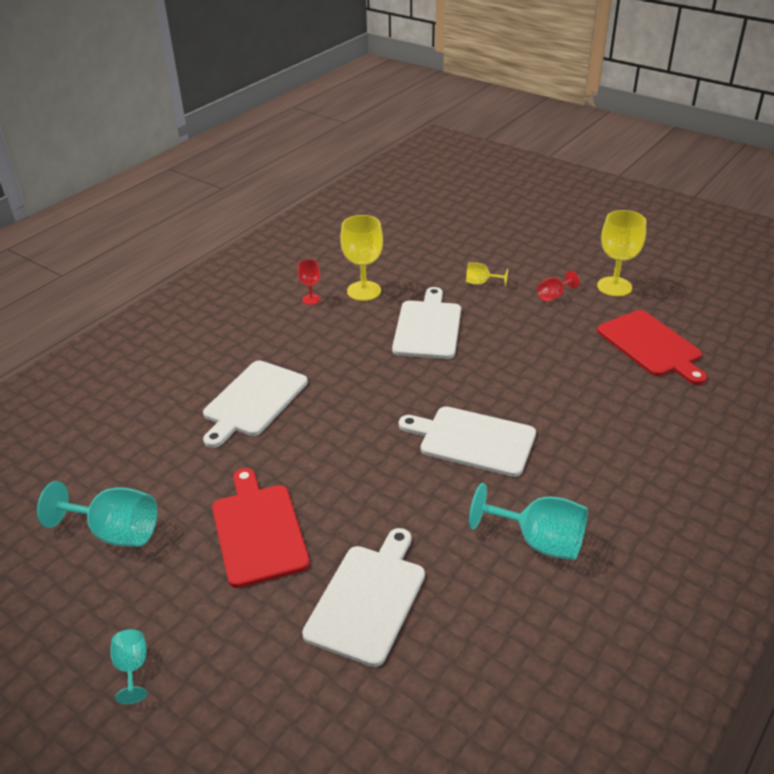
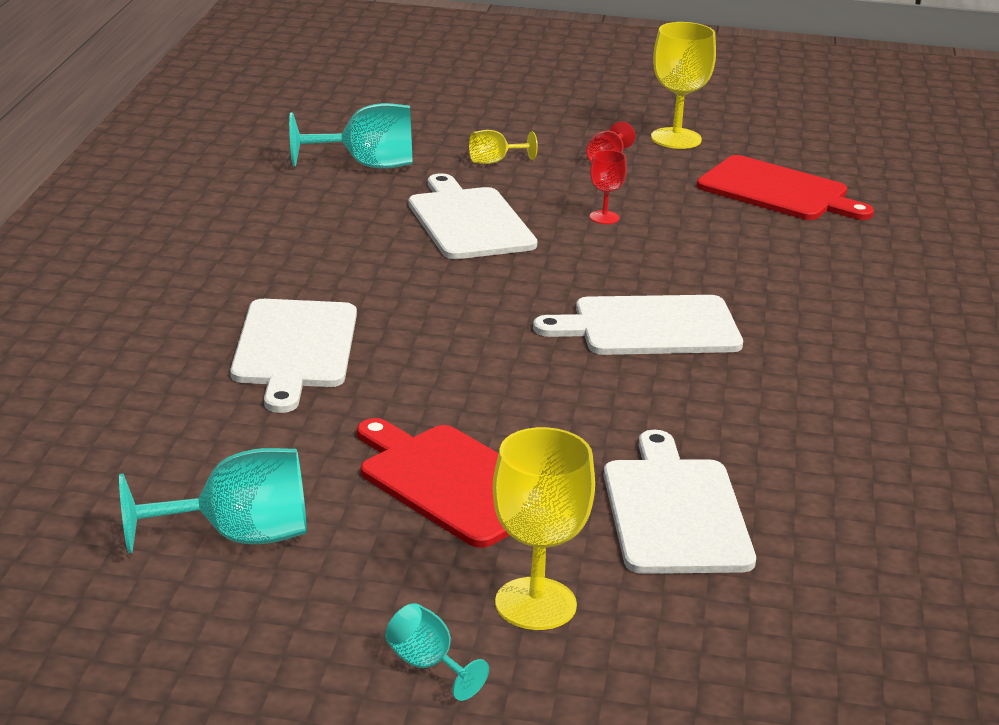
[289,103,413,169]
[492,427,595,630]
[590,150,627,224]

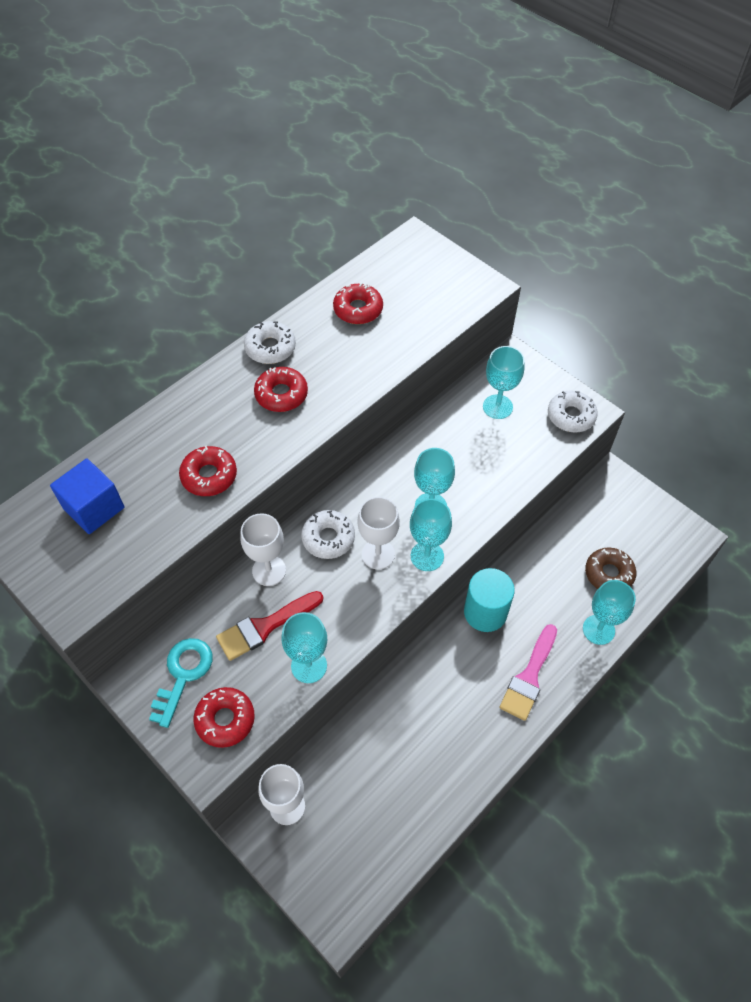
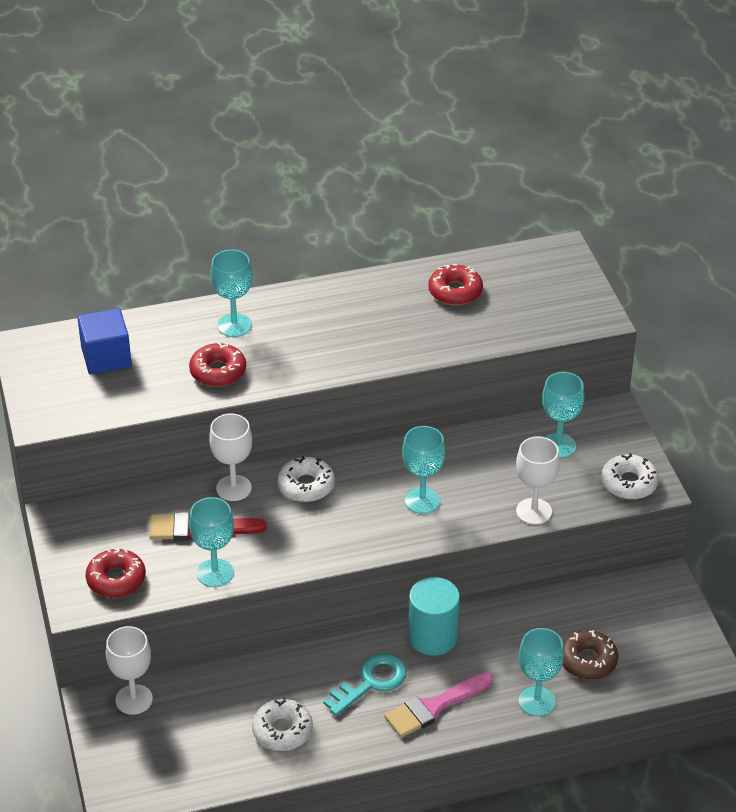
[211,249,252,337]
[252,698,313,751]
[323,654,407,716]
[516,436,560,525]
[254,367,308,412] (first image)

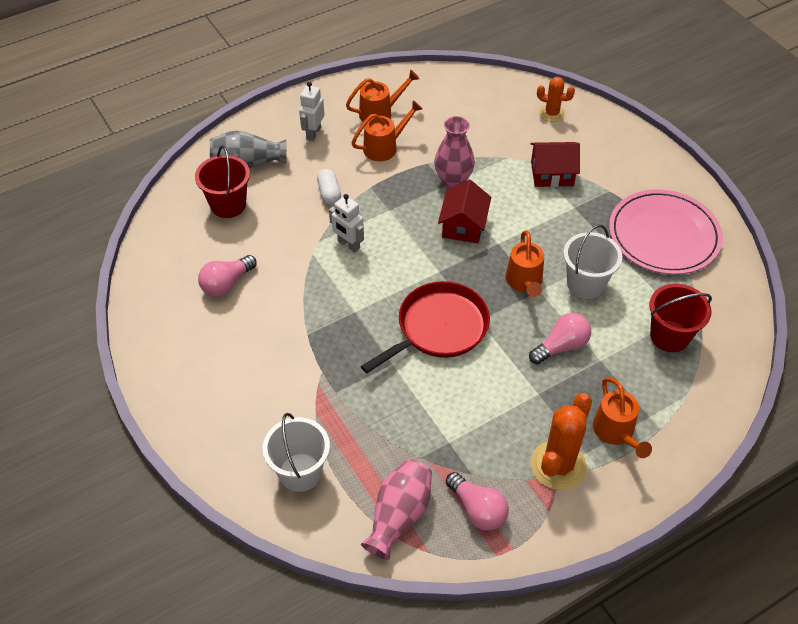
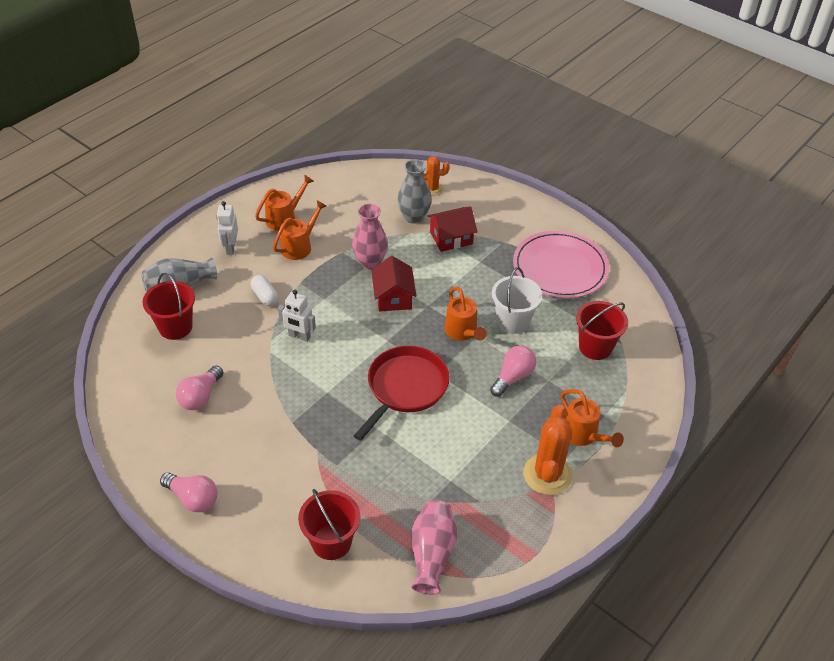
[160,472,218,512]
[298,489,360,560]
[397,159,432,224]

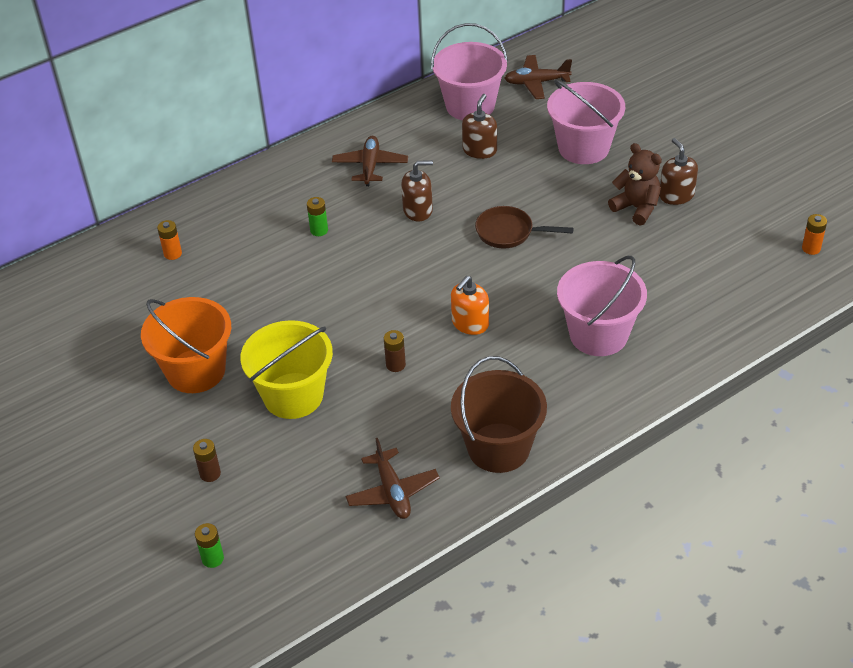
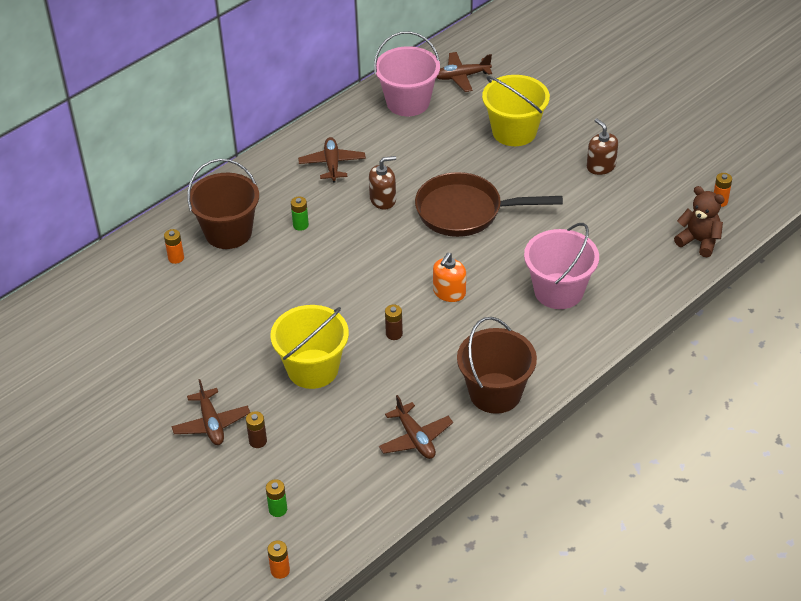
[171,379,250,445]
[187,159,259,249]
[267,540,290,579]
[415,172,563,237]
[482,75,550,146]
[674,186,725,257]
[141,297,231,393] (first image)
[462,94,497,159] (first image)

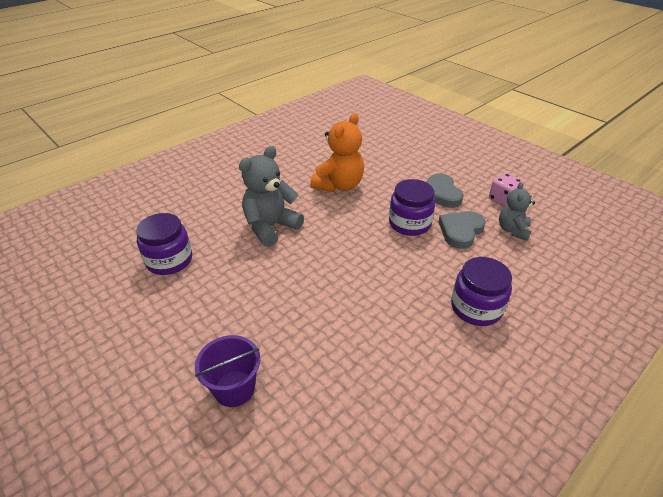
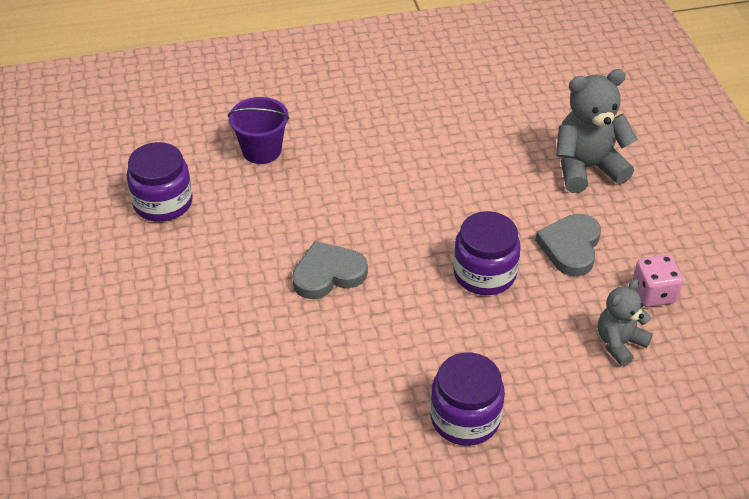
[228,97,290,164]
[292,241,368,299]
[556,69,637,193]
[310,113,364,192] (first image)

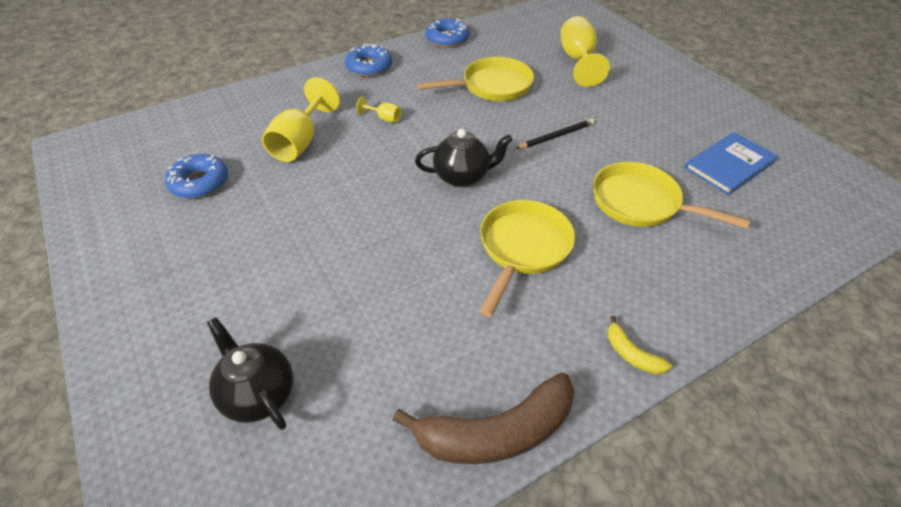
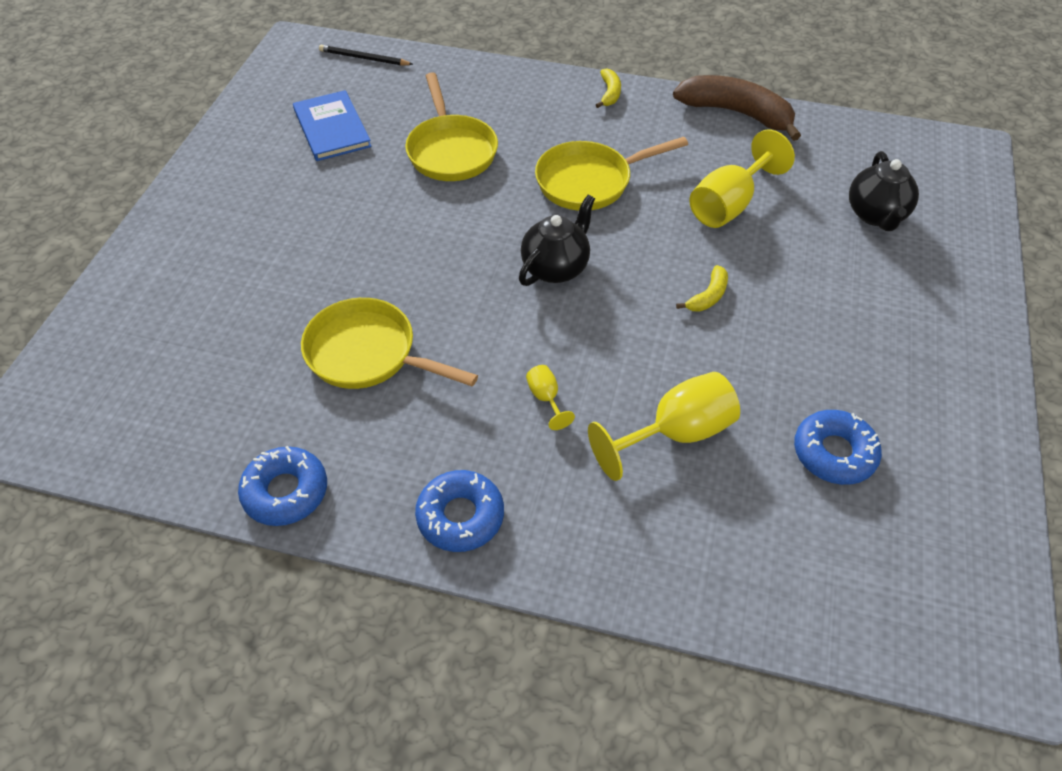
[293,90,372,161]
[319,45,413,66]
[519,195,595,286]
[676,265,728,312]
[689,130,795,228]

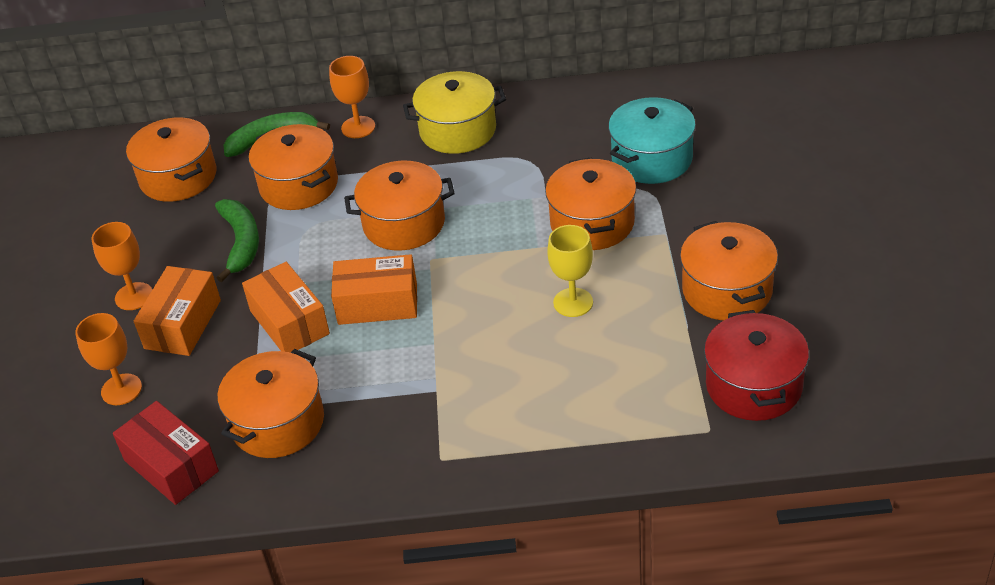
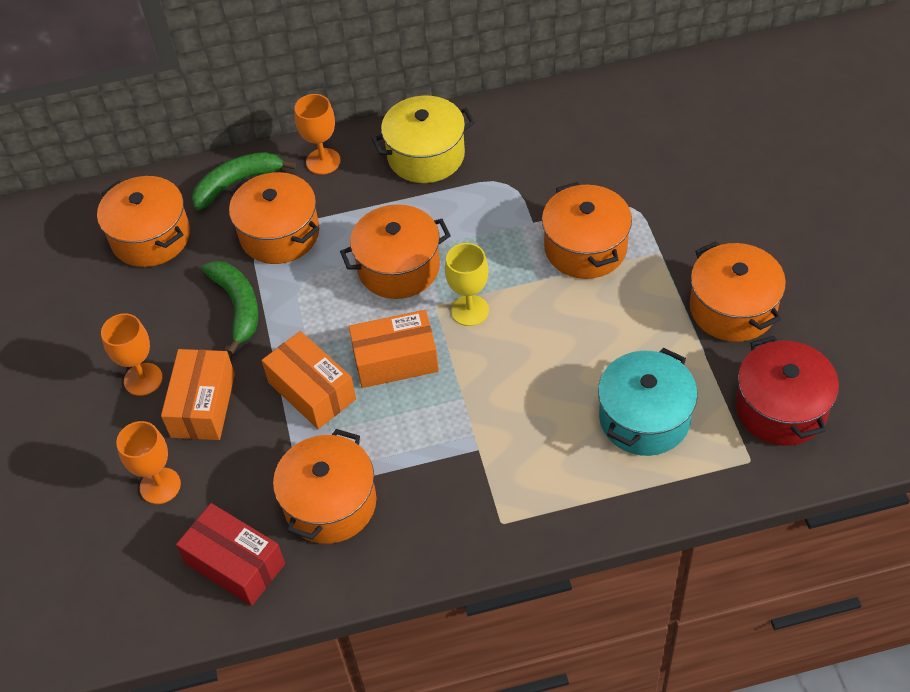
[445,243,489,326]
[598,348,698,456]

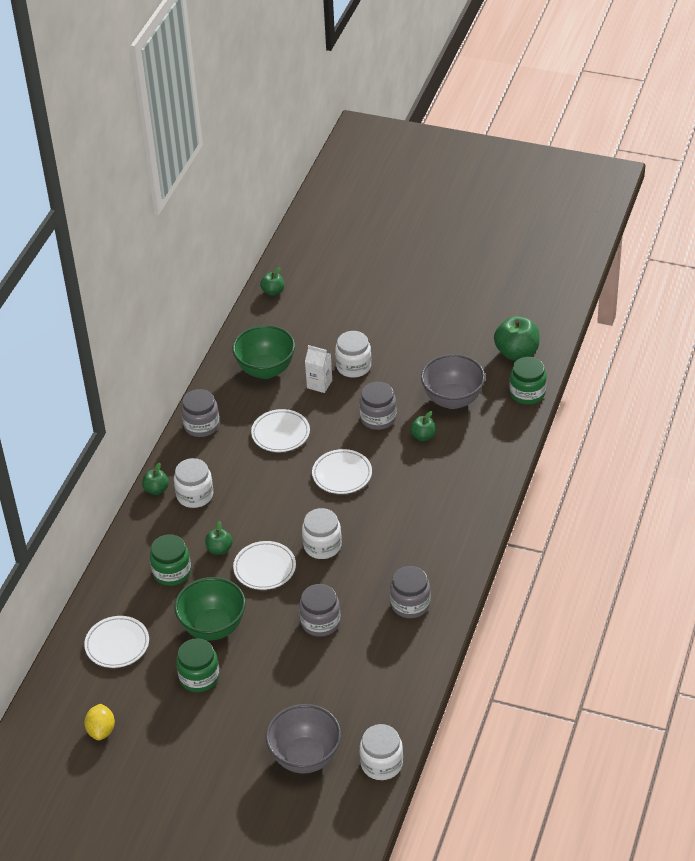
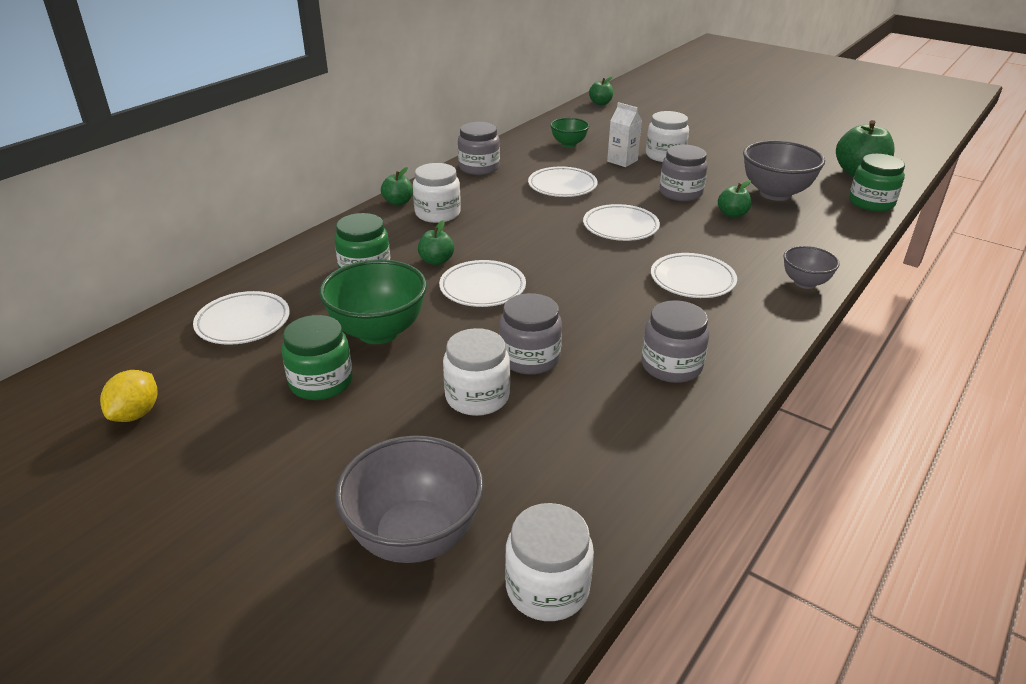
[443,328,510,416]
[550,118,589,148]
[651,253,737,298]
[783,246,840,289]

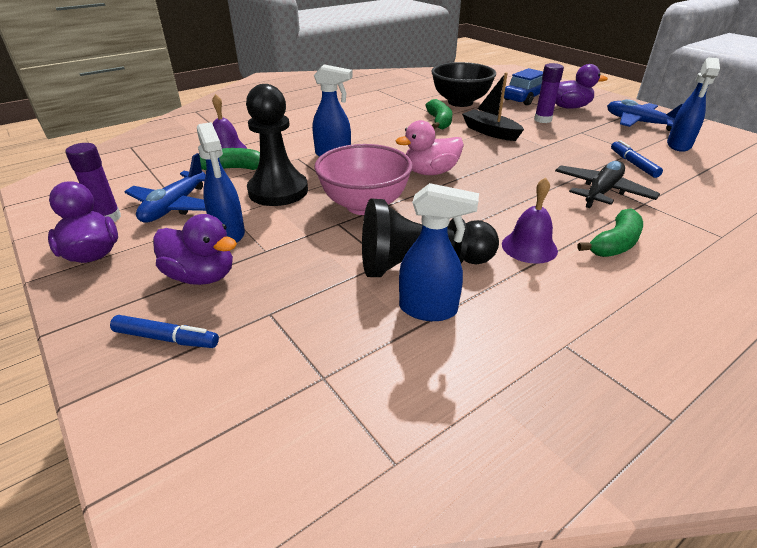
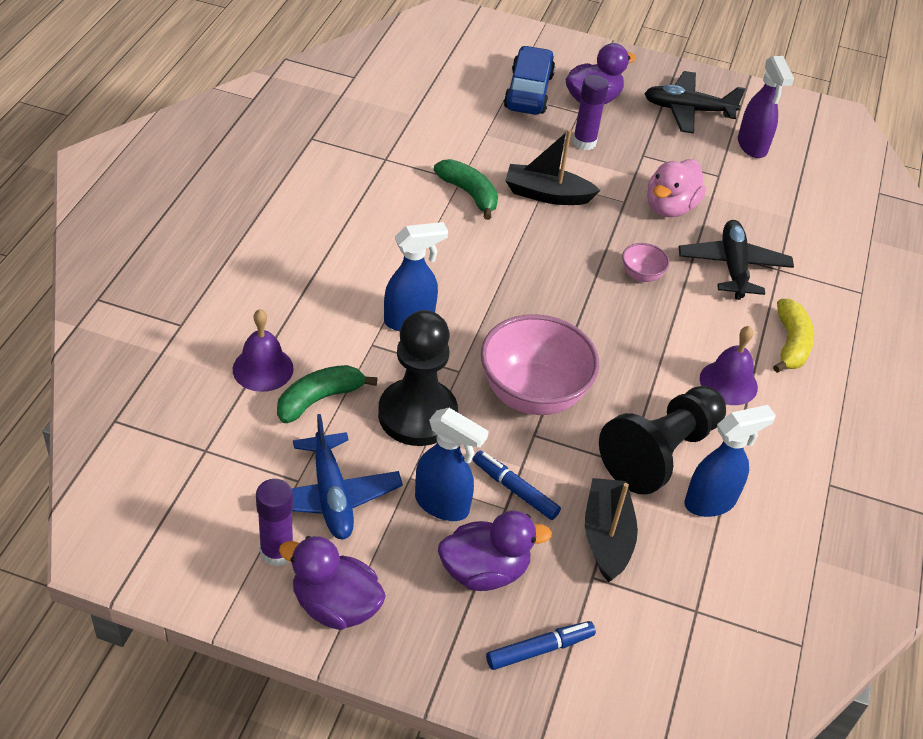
[473,451,561,520]
[585,478,638,582]
[622,243,669,282]
[644,71,745,134]
[647,159,706,217]
[738,56,794,158]
[773,299,814,373]
[431,62,496,107] (first image)

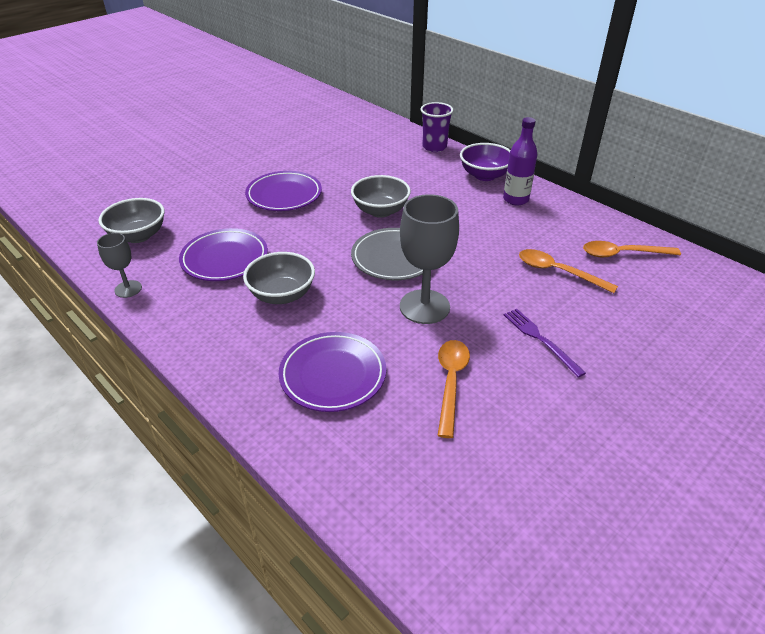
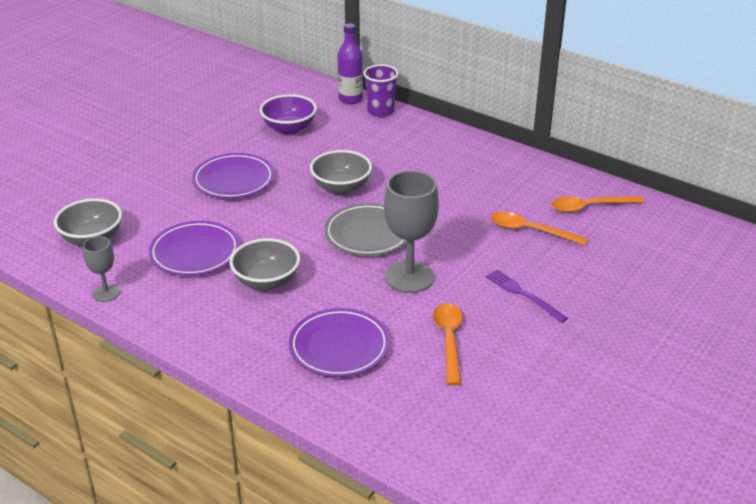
[260,94,317,134]
[337,23,363,104]

